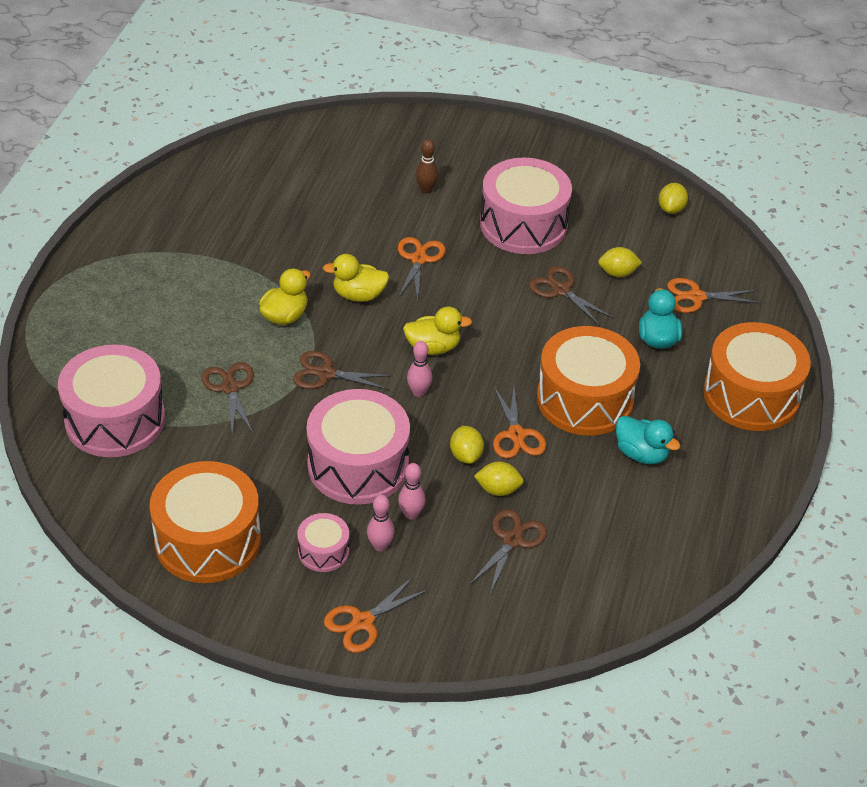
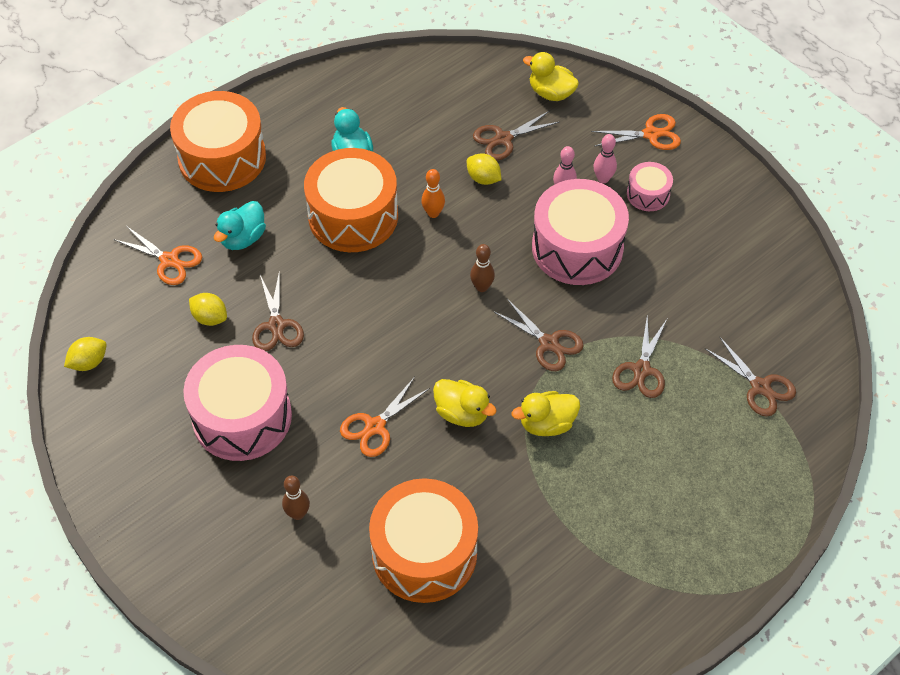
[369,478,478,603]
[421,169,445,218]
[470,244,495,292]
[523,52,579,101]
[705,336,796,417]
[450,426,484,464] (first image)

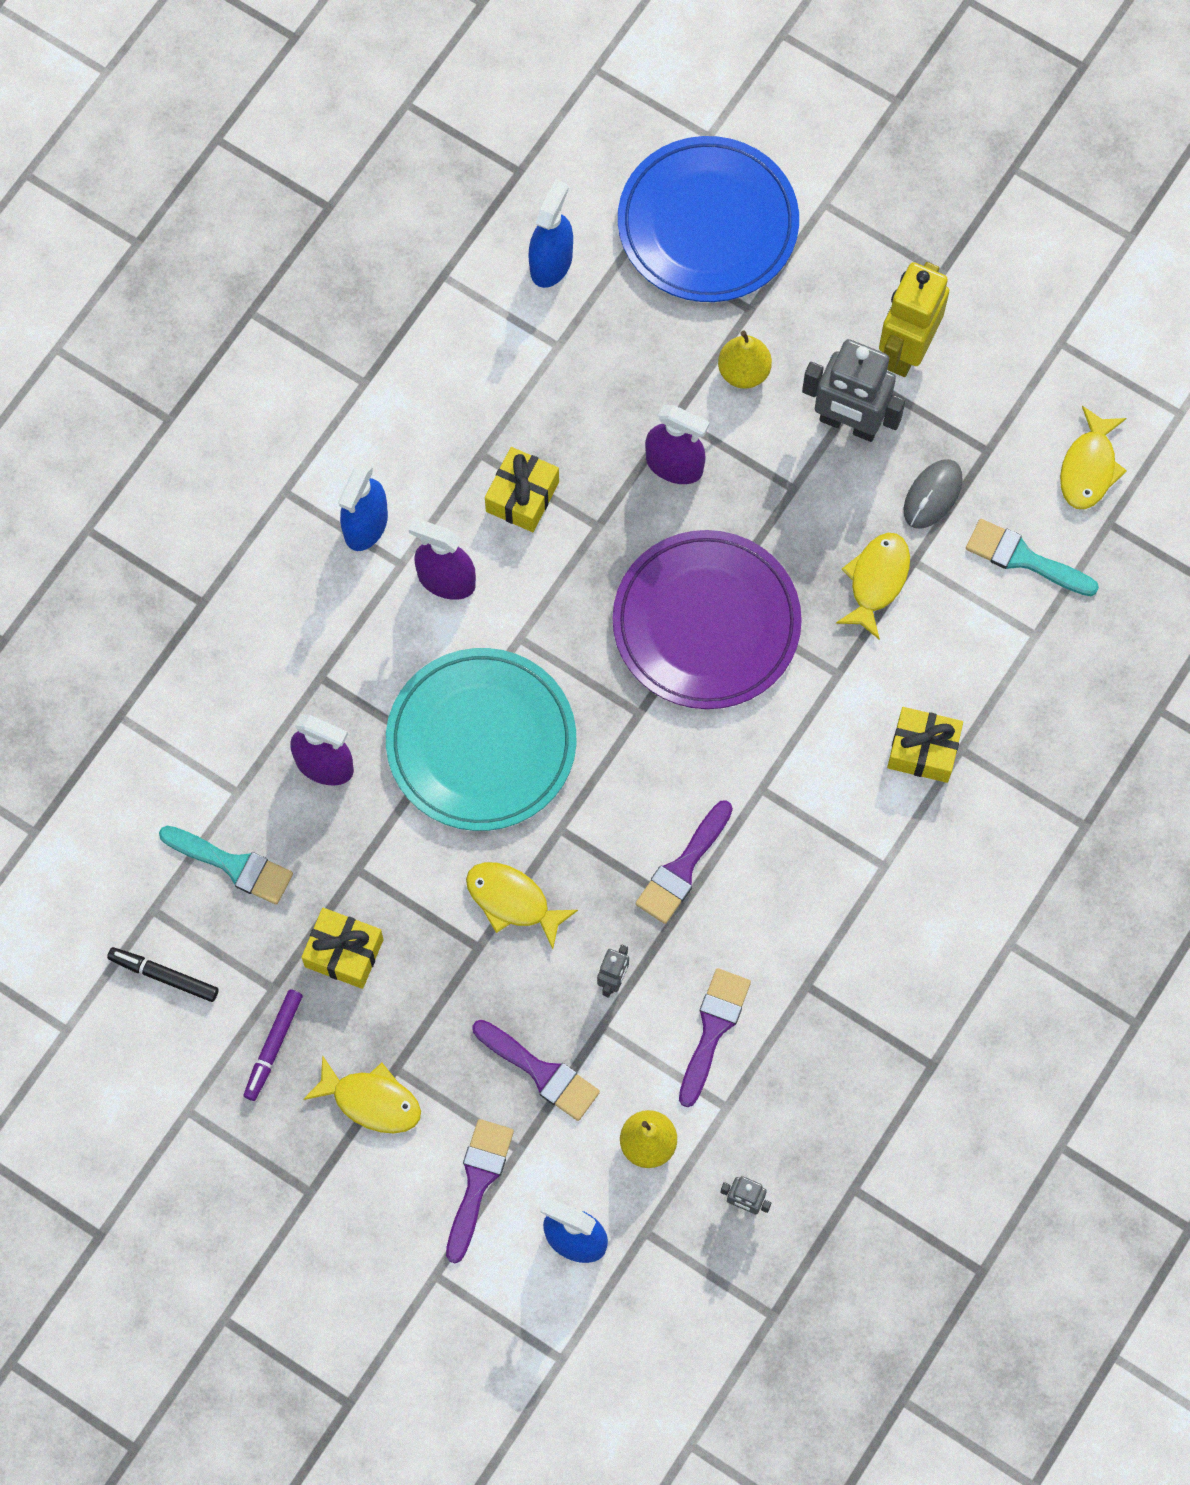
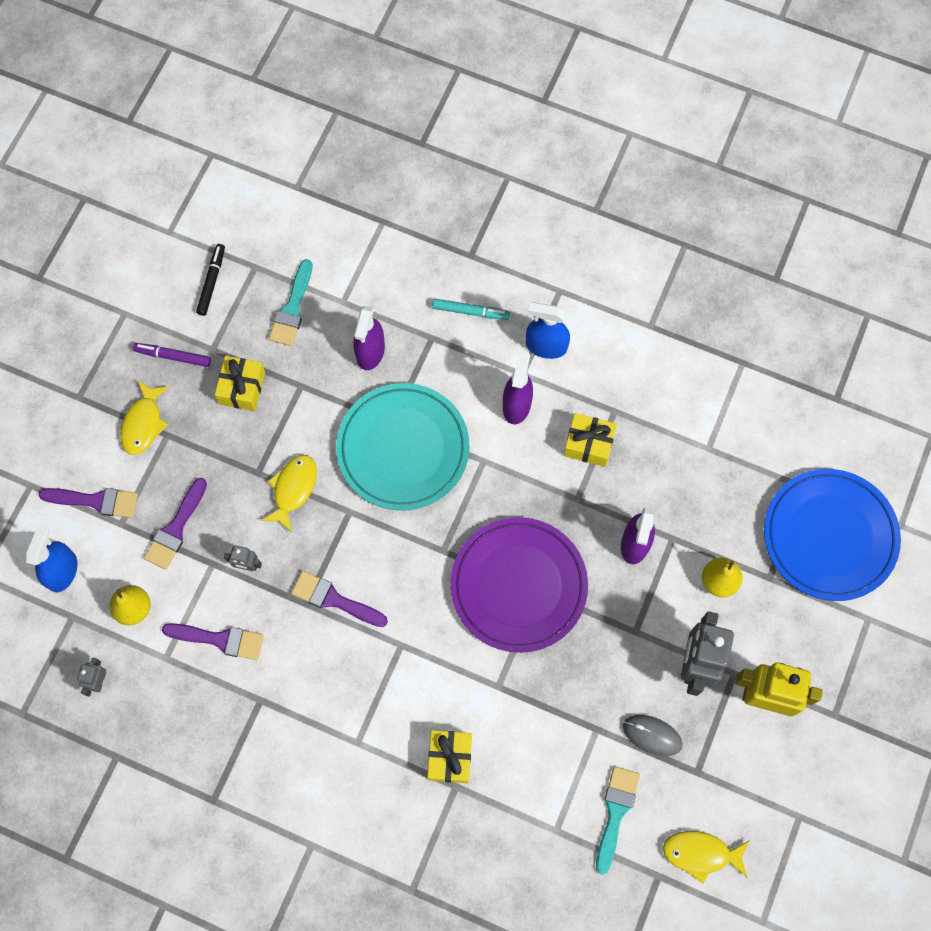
[432,299,510,320]
[529,180,573,288] (first image)
[836,533,910,640] (first image)

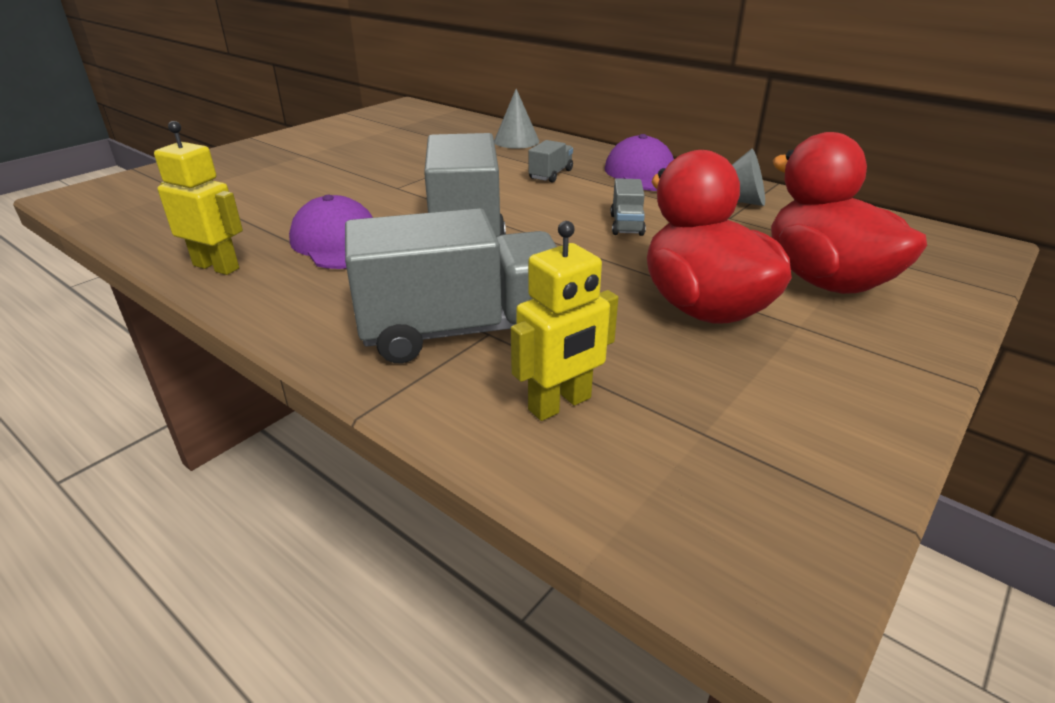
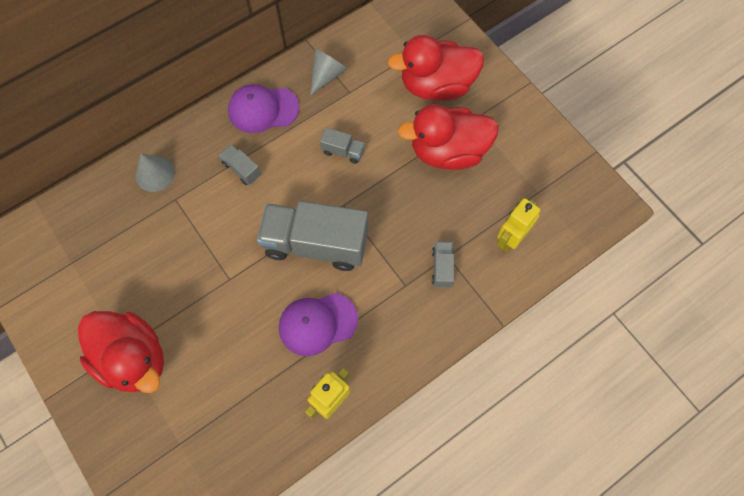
[78,311,164,393]
[432,242,454,288]
[497,198,540,252]

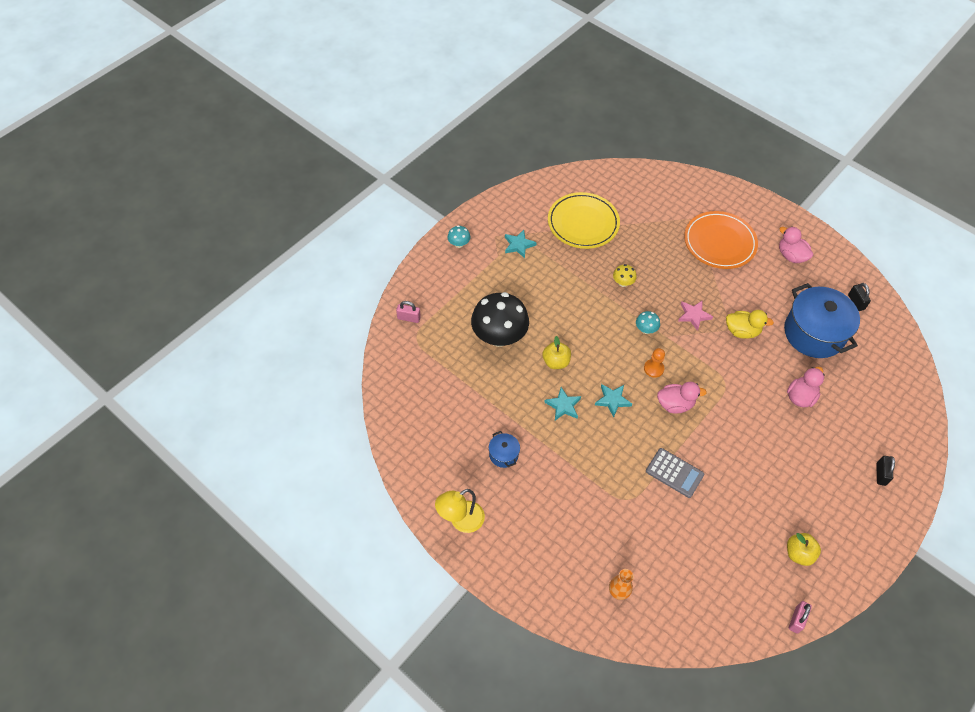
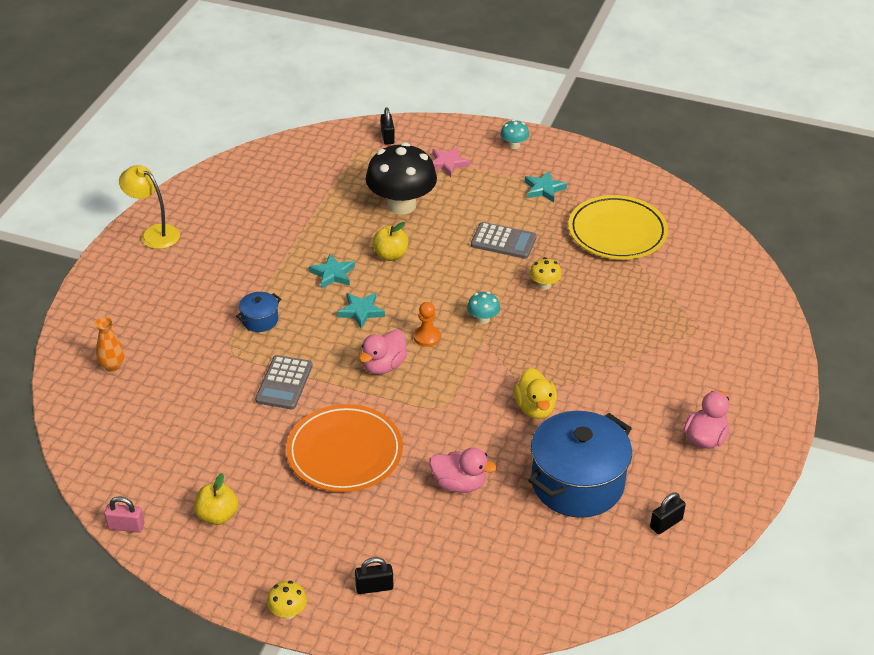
[236,292,281,332]
[267,581,307,619]
[286,404,403,492]
[359,330,407,374]
[381,108,395,145]
[432,147,470,177]
[471,222,537,259]

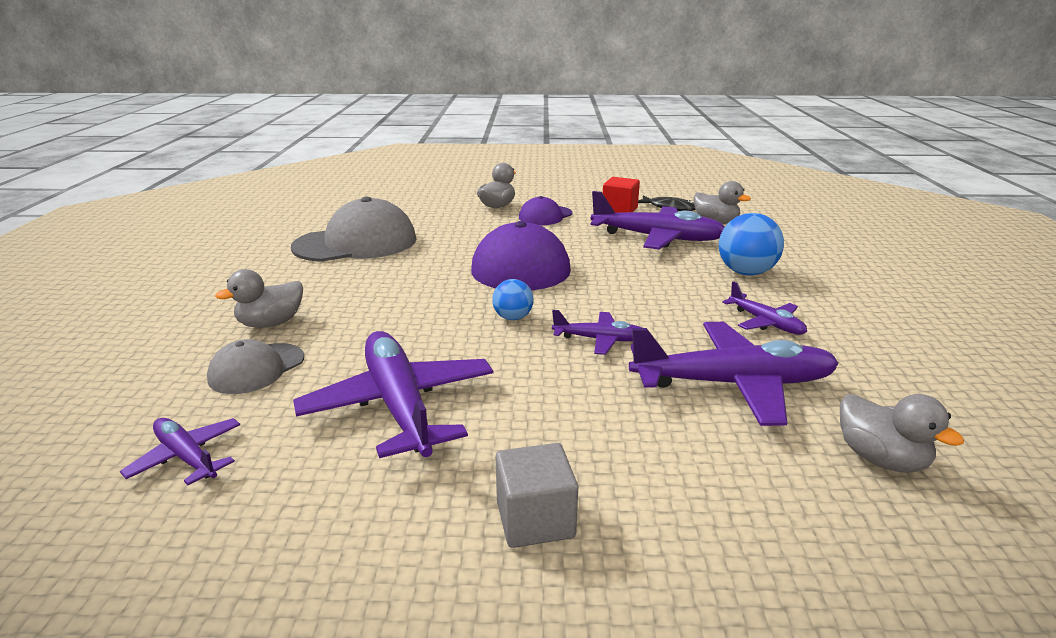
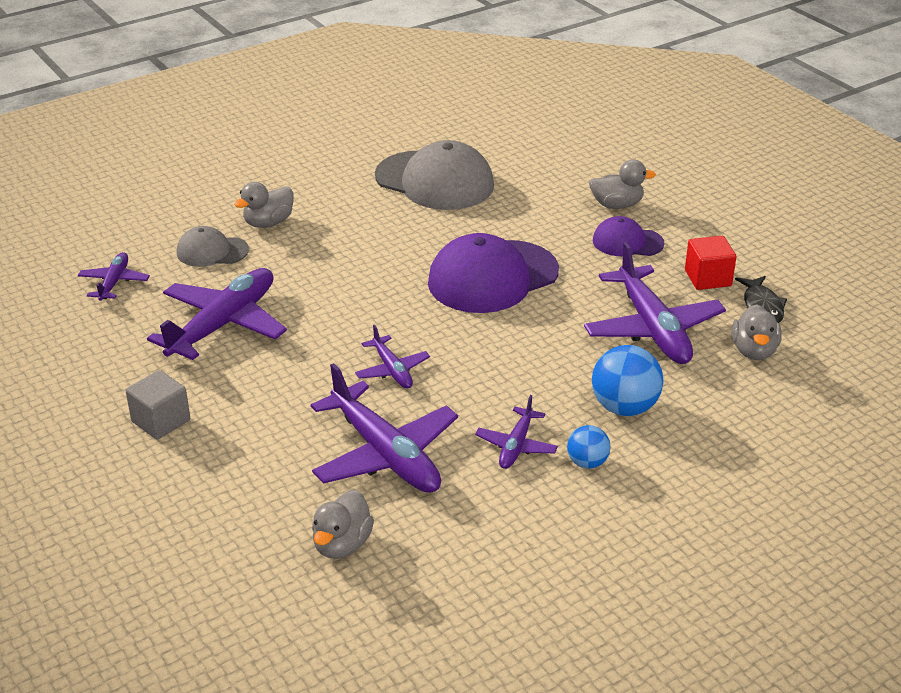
[234,182,294,228]
[567,425,611,469]

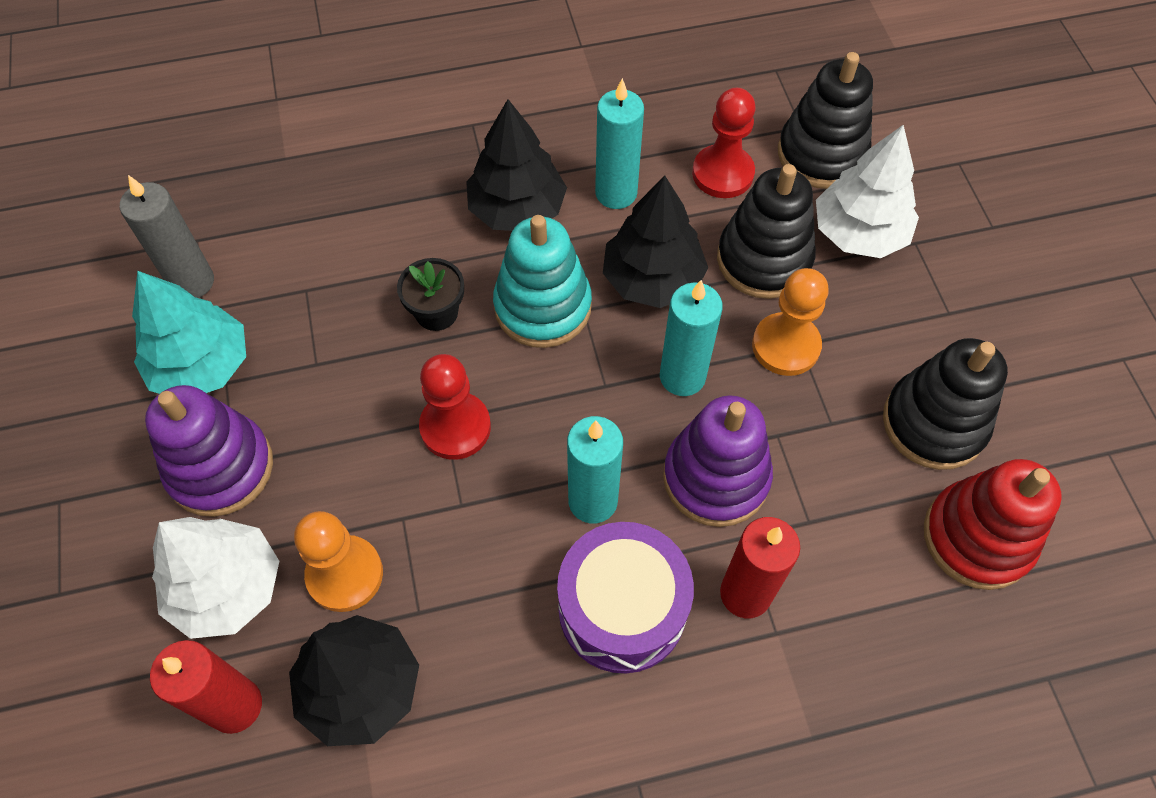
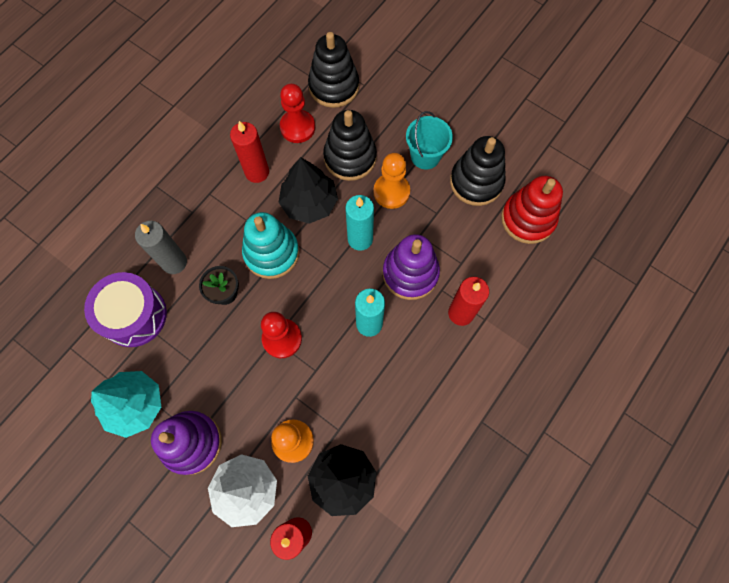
[84,272,167,347]
[135,221,187,274]
[230,121,269,183]
[406,111,453,169]
[466,99,567,231] (first image)
[816,125,919,258] (first image)

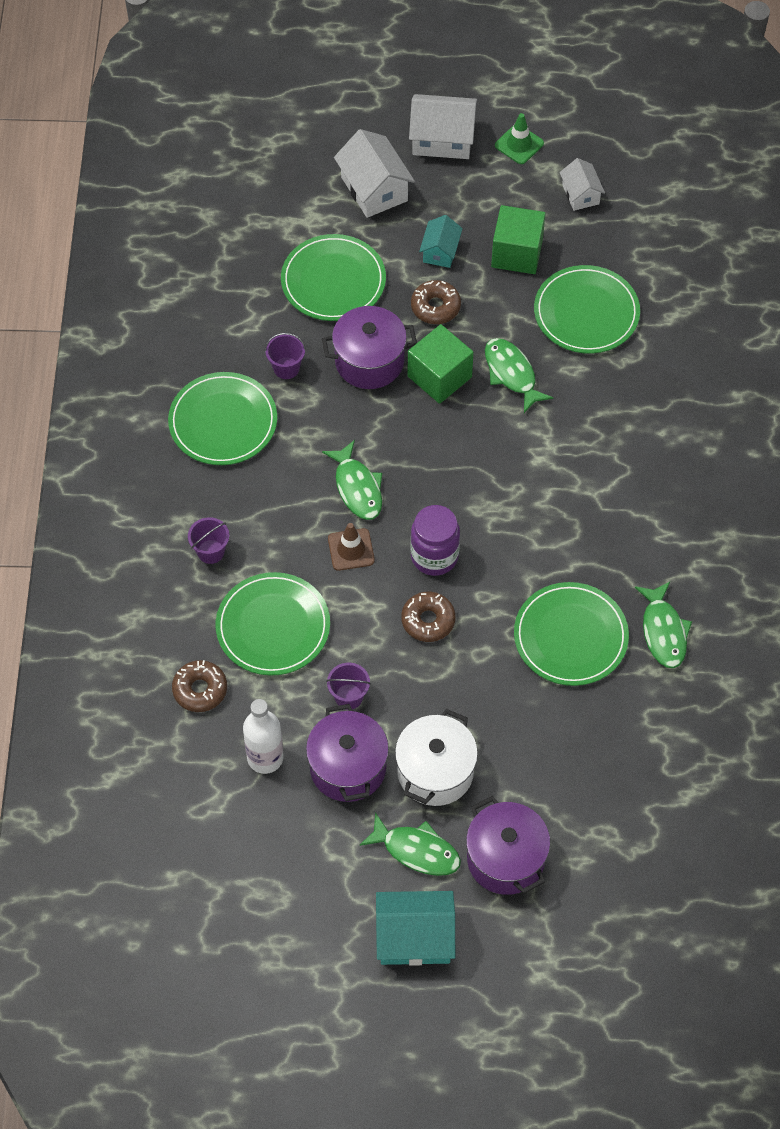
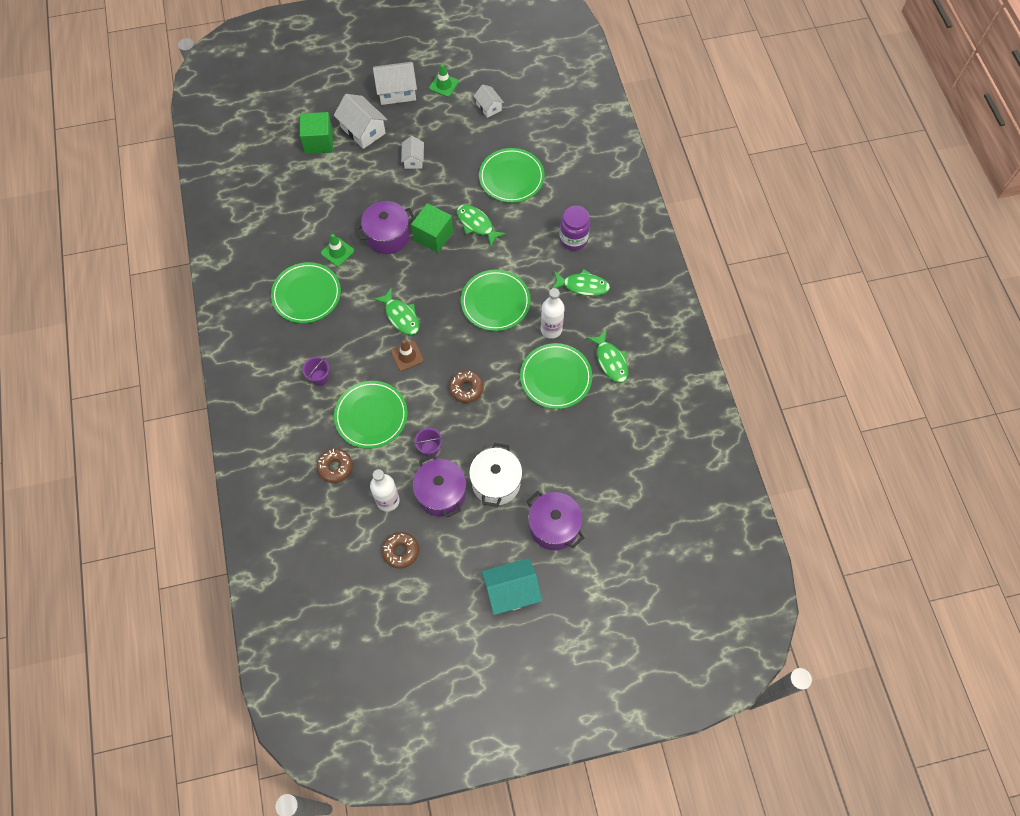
[300,112,333,154]
[321,234,354,267]
[382,532,419,569]
[401,136,424,169]
[461,270,531,331]
[541,288,565,339]
[552,269,610,296]
[559,206,590,251]

